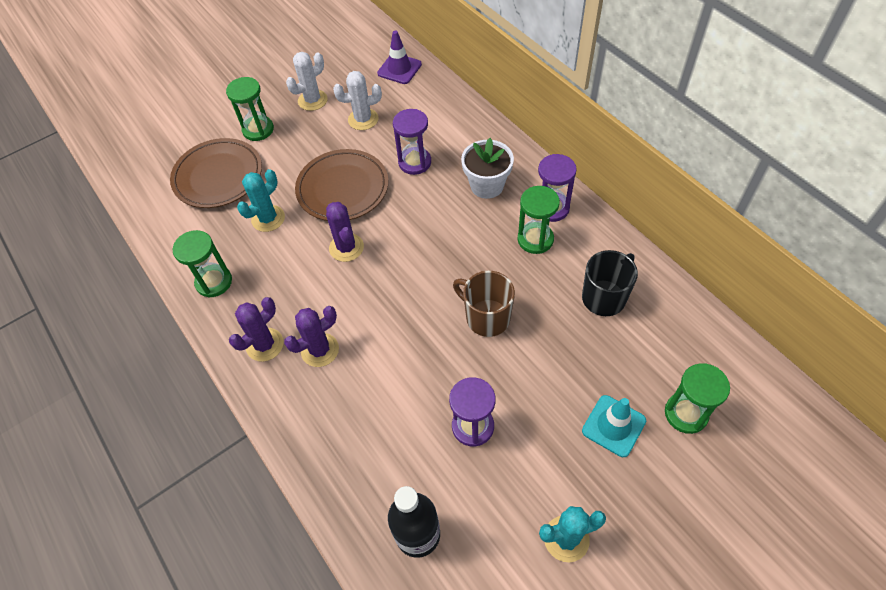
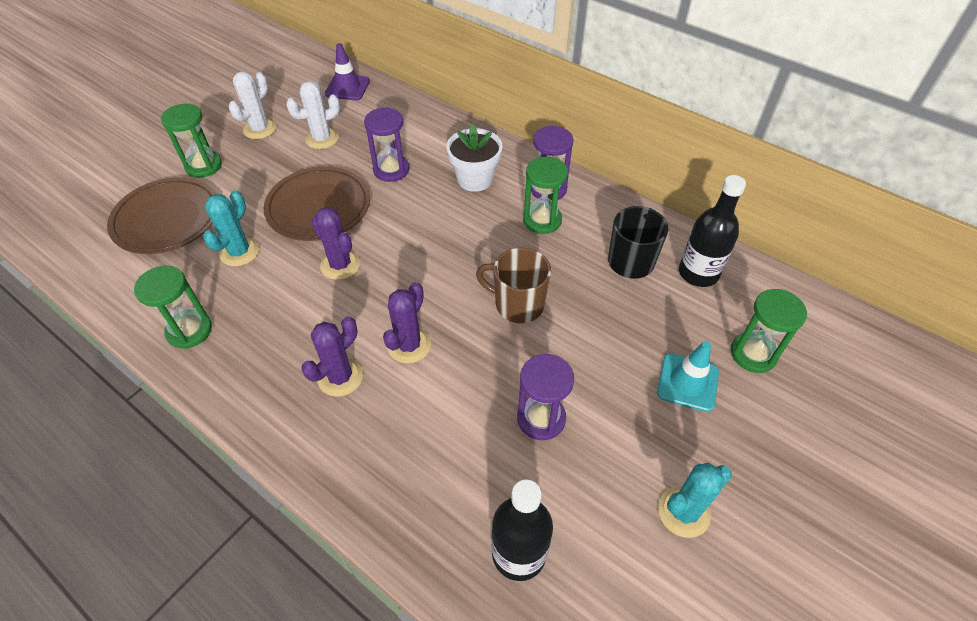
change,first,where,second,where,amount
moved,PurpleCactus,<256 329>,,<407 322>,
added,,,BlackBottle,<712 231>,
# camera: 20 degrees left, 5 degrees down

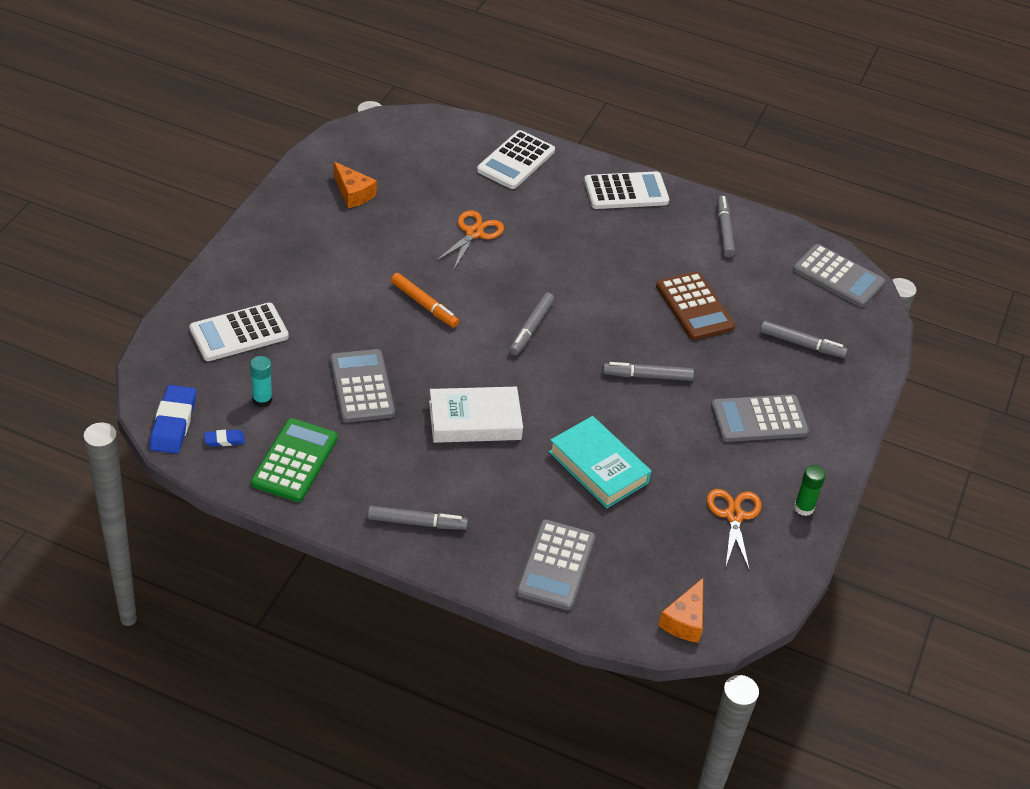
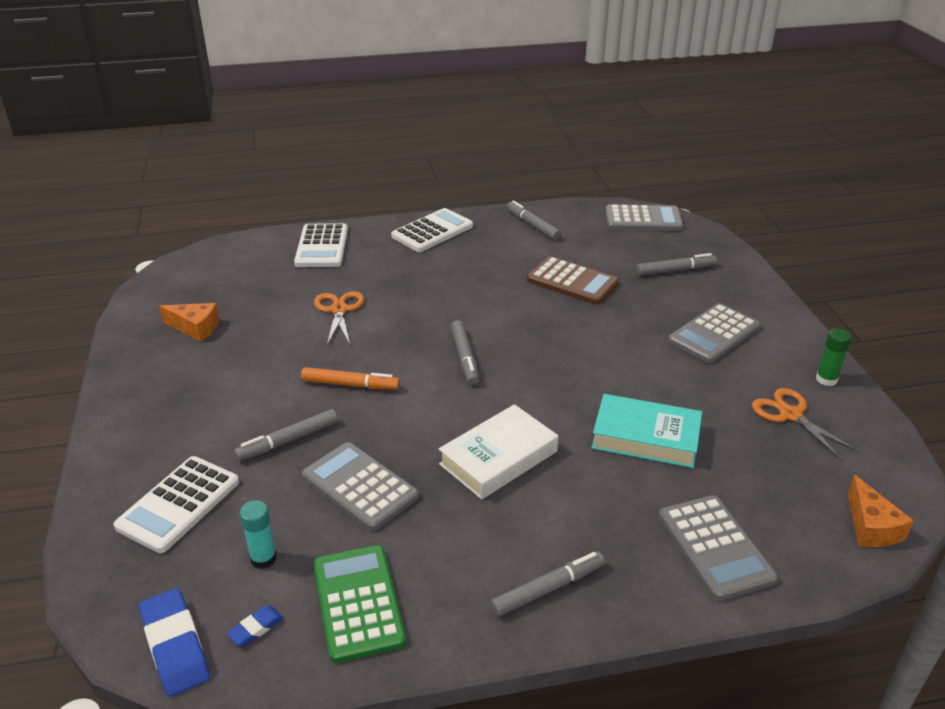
change,first,where,second,where,amount
moved,GreyMarker,<648 371>,,<286 435>,
# camera: 30 degrees left, 10 degrees down

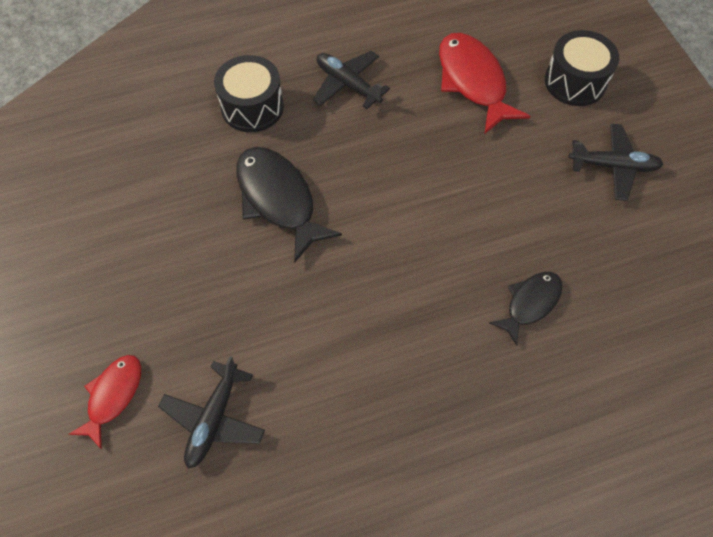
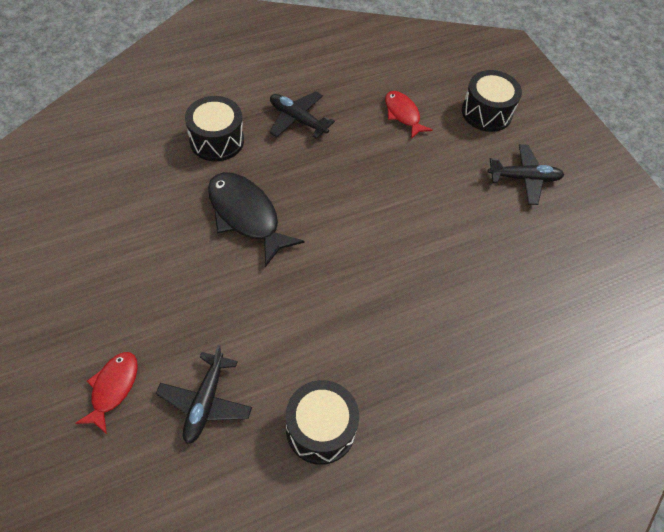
change,first,where,second,where,amount
resized,RedFish,<484 83>,,<409 115>,x0.60
removed,BlackFish,<526 309>,,,
added,,,BlackDrum,<322 422>,
# camera: 10 degrees left, 5 degrees down

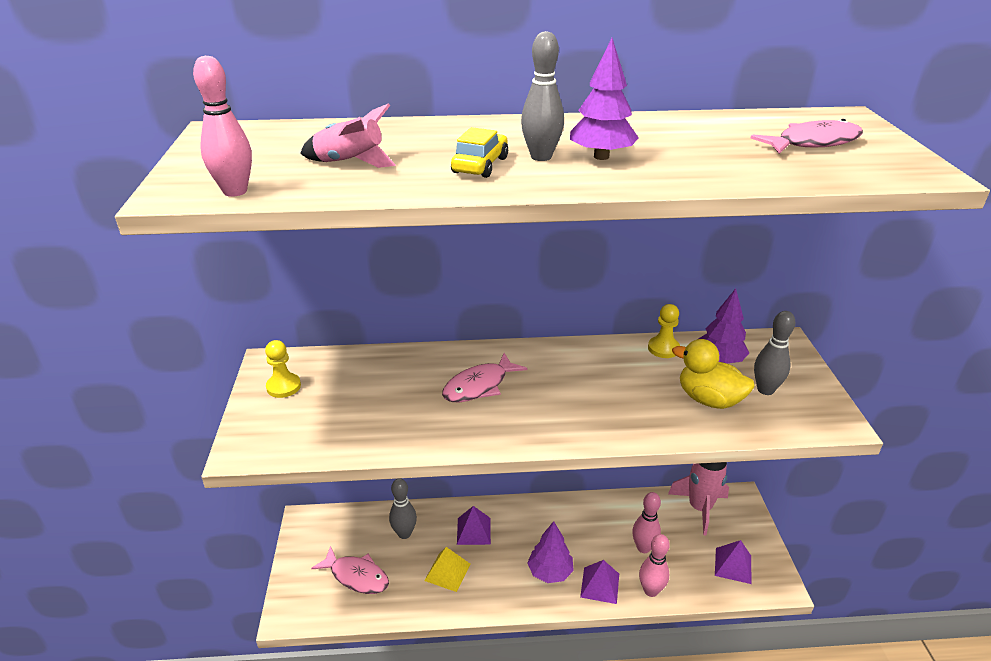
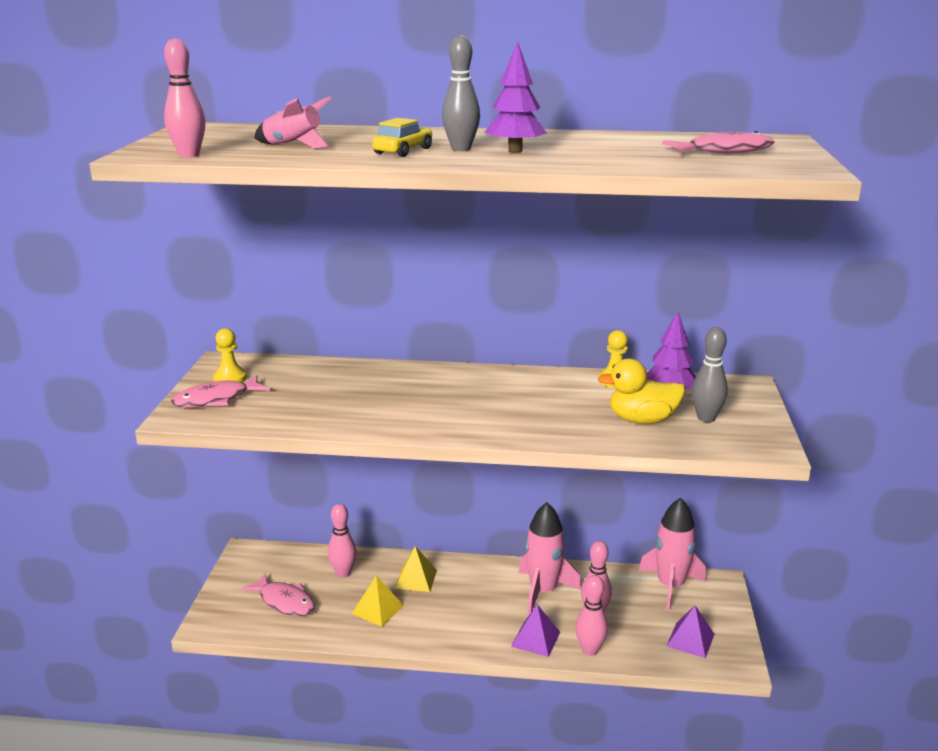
change,first,where,second,where,amount
recoloured,GreyBowlingPin,<403 508>,PinkBowlingPin,<342 541>,
moved,PinkFish,<484 378>,,<220 391>,
recoloured,PurplePyramid,<474 525>,YellowPyramid,<416 569>,
removed,PurpleTree,<550 552>,,,
turned,YellowDuck,<713 374>,,<641 391>,45 degrees counterclockwise
added,,,PinkRocket,<550 558>,
# camera: 10 degrees right, 10 degrees down

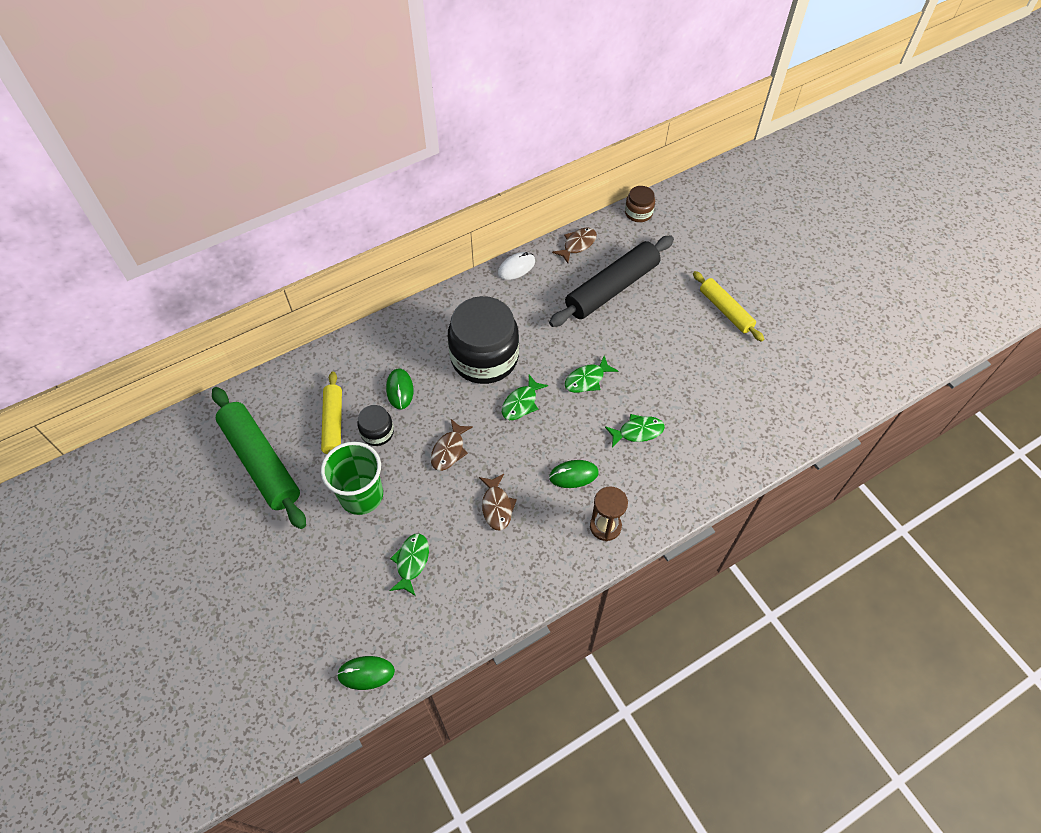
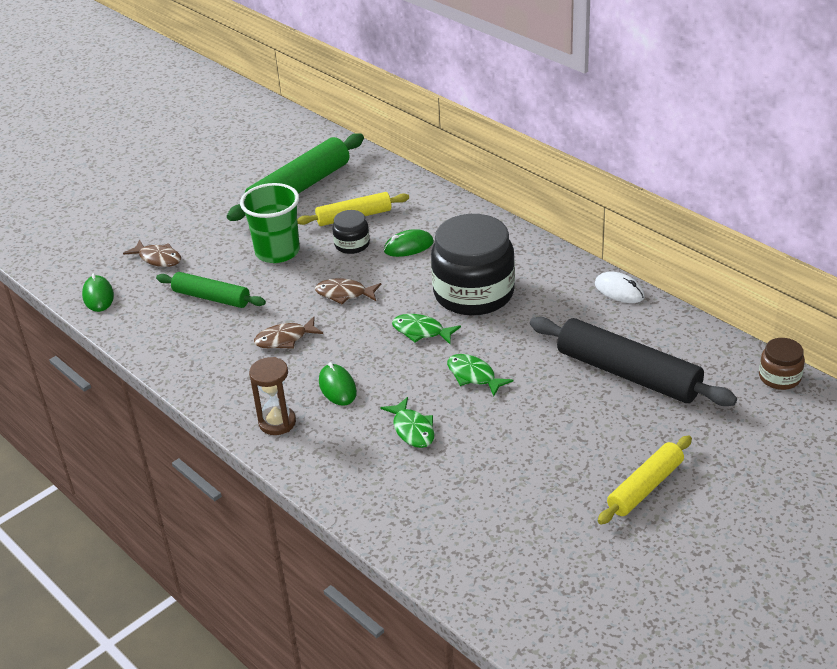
change,first,where,second,where,amount
replaced,GreenFish,<409 565>,GreenRollingPin,<211 290>,
moved,BrownFish,<574 245>,,<152 253>,
# camera: 80 degrees right, 20 degrees down

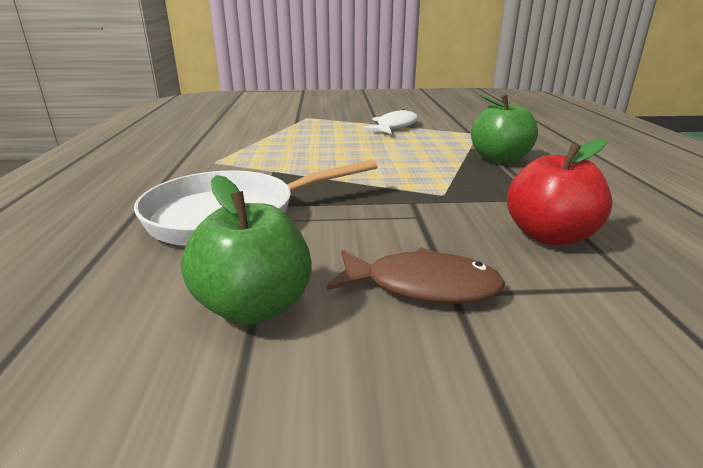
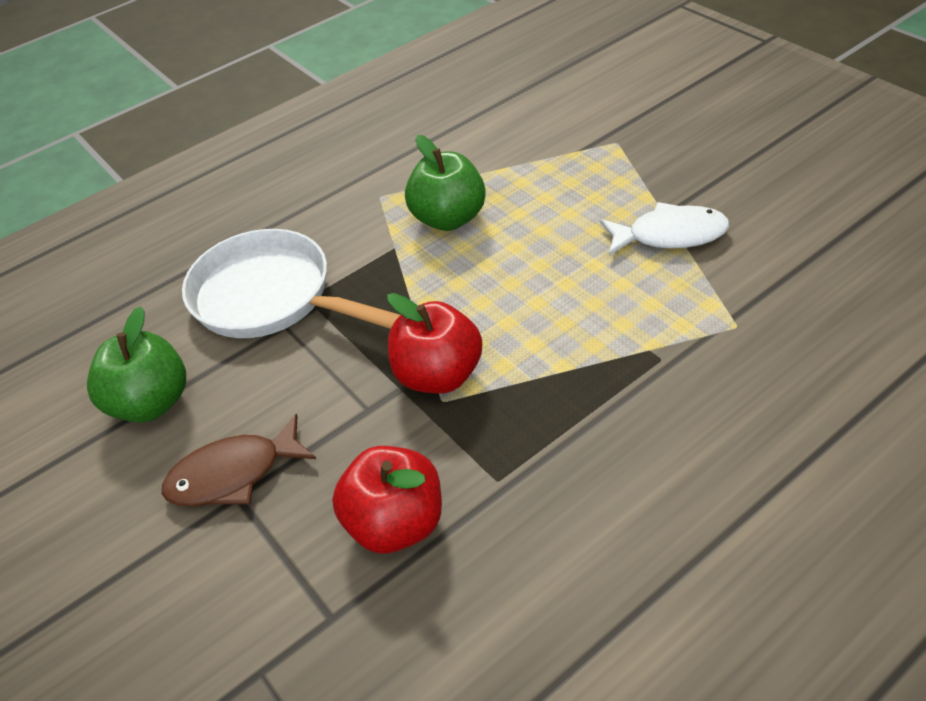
change,first,where,second,where,amount
turned,BrownFish,<416 275>,,<239 460>,90 degrees clockwise
moved,GreenApple,<504 129>,,<445 183>,
added,,,RedApple,<434 343>,
# camera: 60 degrees right, 20 degrees up

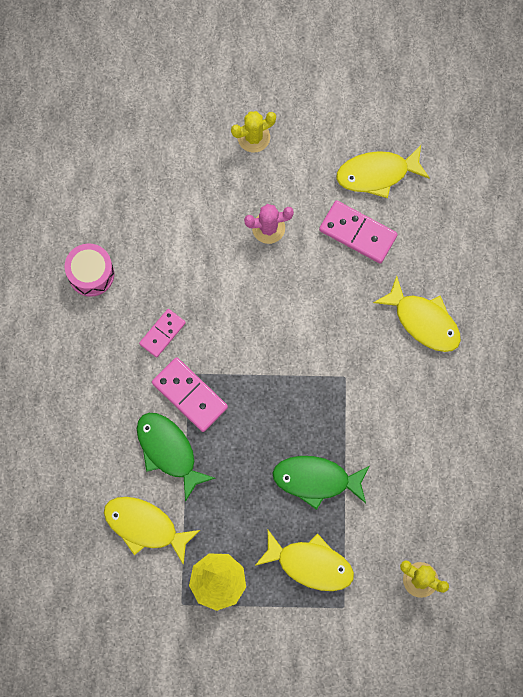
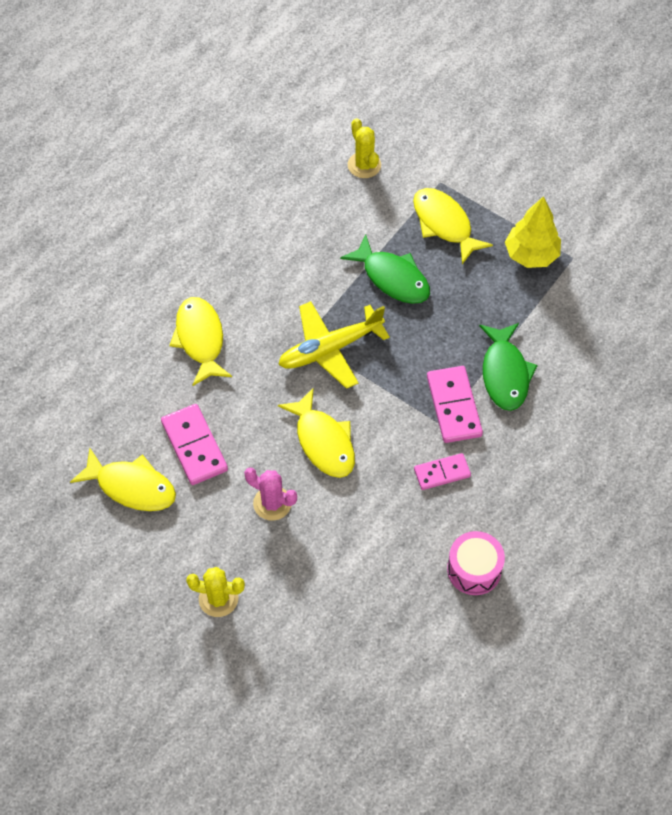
change,first,where,second,where,amount
moved,YellowFish,<152 531>,,<316 432>,
added,,,YellowPlane,<334 345>,
# camera: 145 degrees left, 15 degrees down

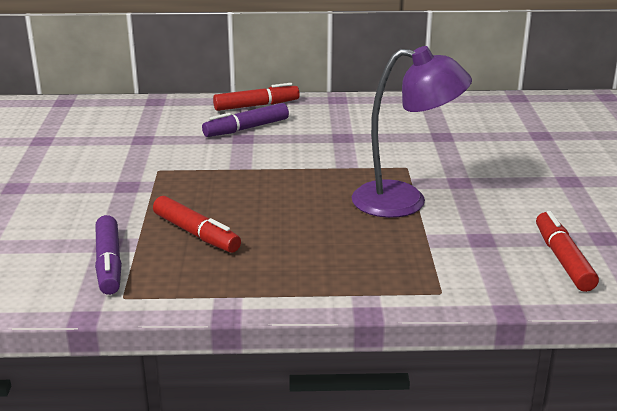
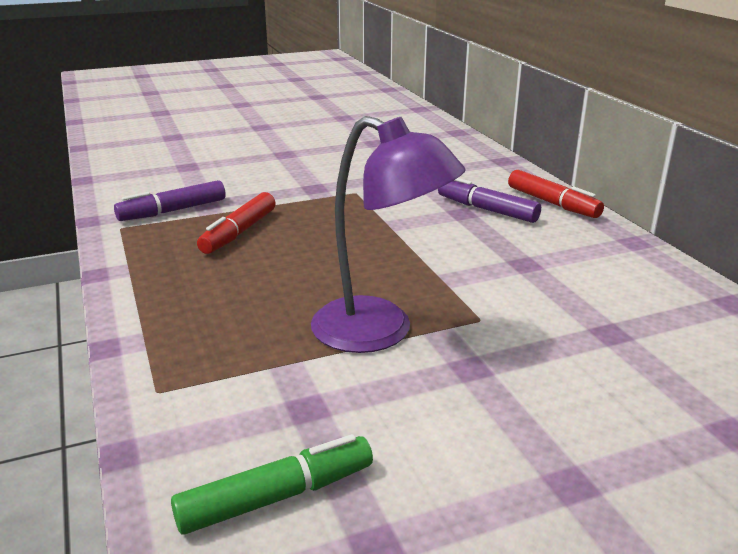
change,first,where,second,where,amount
turned,PurpleLamp,<412 132>,,<388 234>,45 degrees counterclockwise
recoloured,RedMarker,<567 251>,GreenMarker,<272 484>,
# camera: 70 degrees right, 0 degrees up

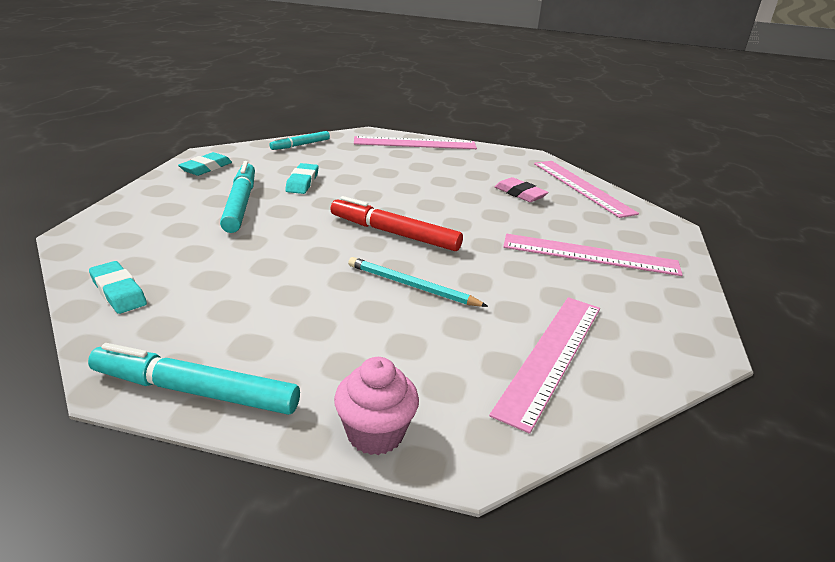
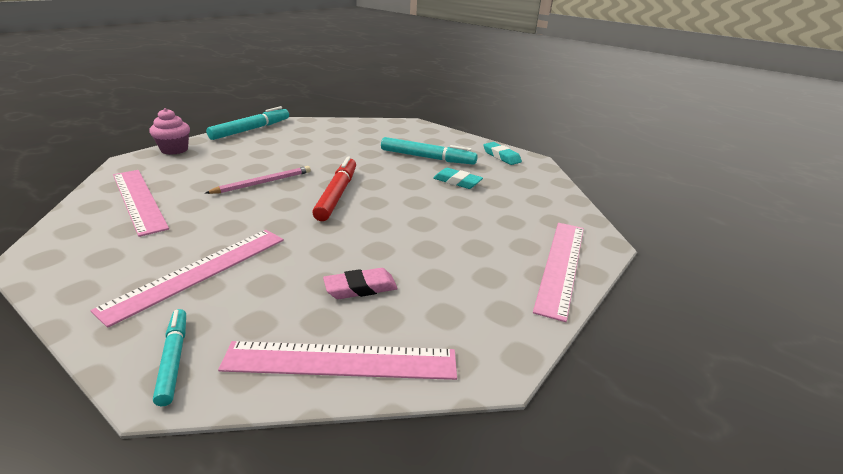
change,first,where,second,where,amount
removed,TurquoiseEraser,<118 287>,,,
moved,TurquoiseMarker,<299 140>,,<169 357>,
turned,RedMarker,<396 223>,,<334 188>,45 degrees counterclockwise
recoloured,TurquoisePencil,<418 282>,PinkPencil,<258 180>,
# camera: 115 degrees right, 0 degrees up

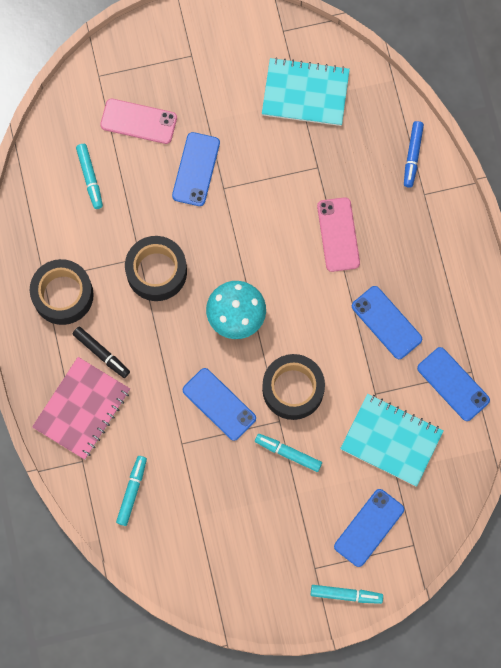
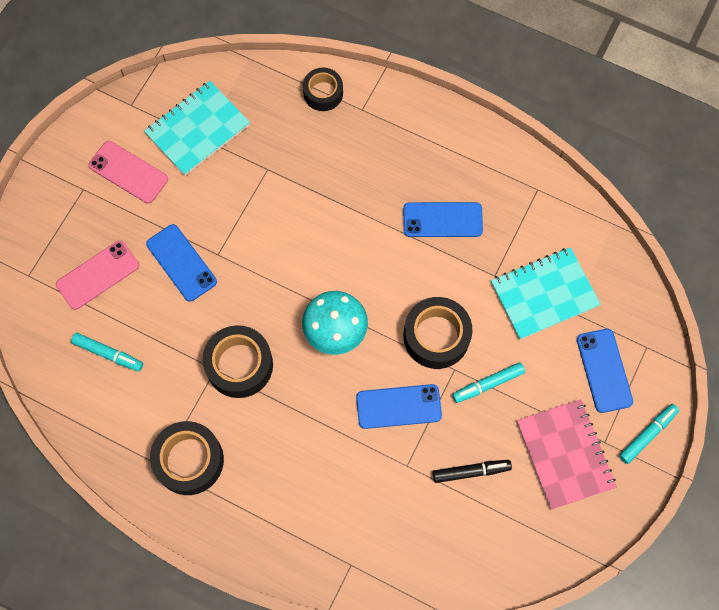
change,first,where,second,where,amount
moved,PinkNotebook,<81 408>,,<567 454>,
moved,BlackMarker,<101 352>,,<472 471>,
removed,TurquoiseMarker,<131 491>,,,
moved,PinkPhone,<338 234>,,<128 172>,
replaced,BlueMarker,<414 154>,BlackTape,<323 89>,
removed,BluePhone,<453 384>,,,
# camera: 50 degrees left, 5 degrees down

